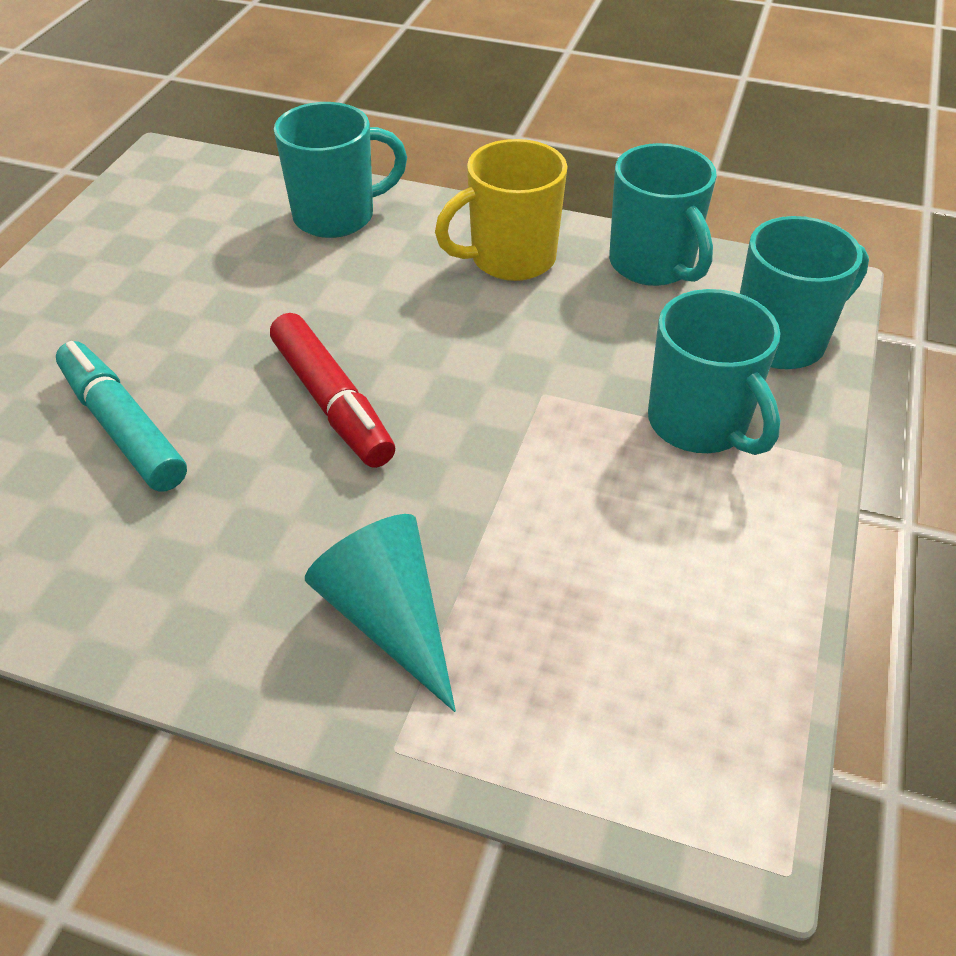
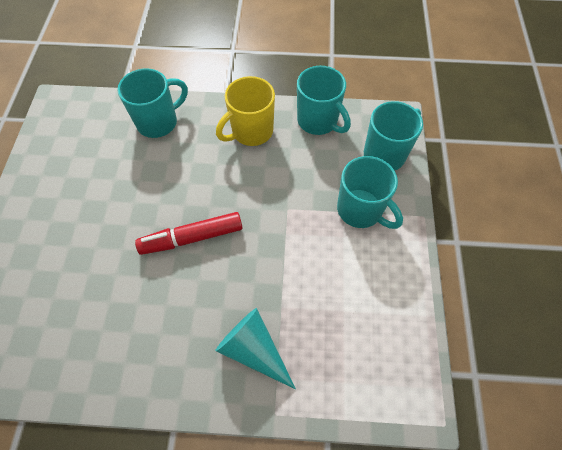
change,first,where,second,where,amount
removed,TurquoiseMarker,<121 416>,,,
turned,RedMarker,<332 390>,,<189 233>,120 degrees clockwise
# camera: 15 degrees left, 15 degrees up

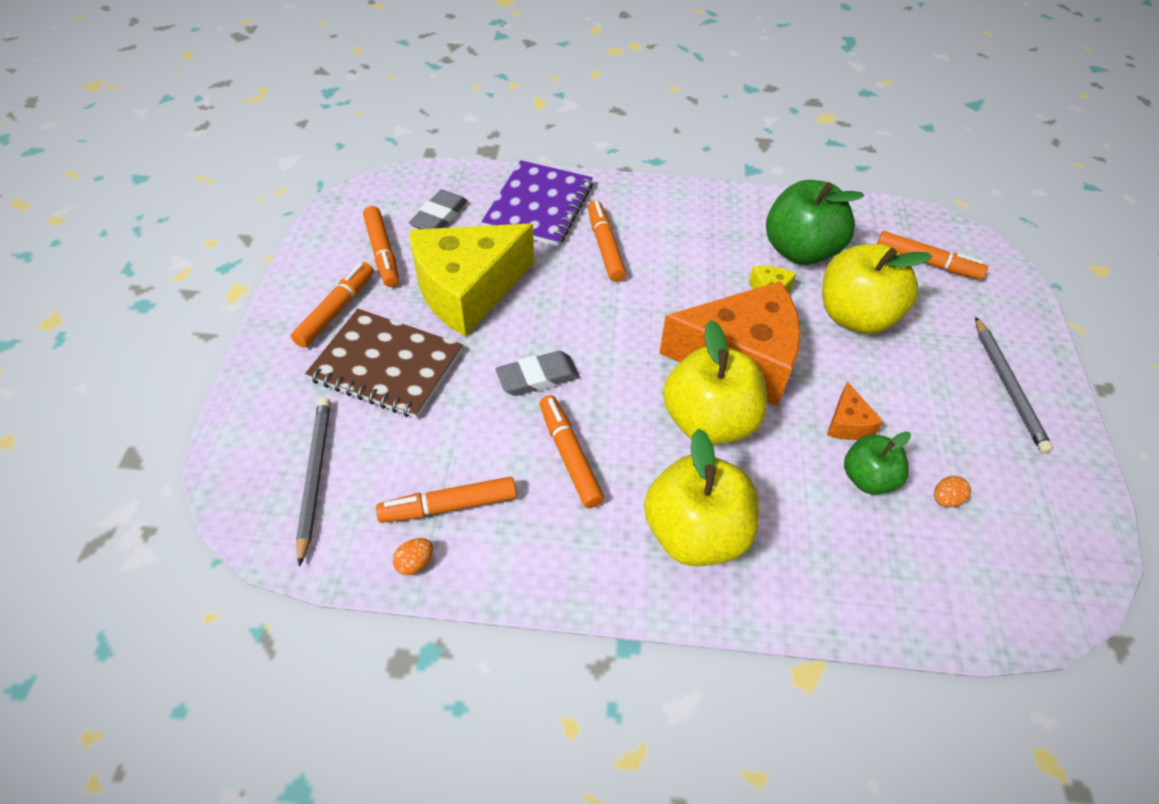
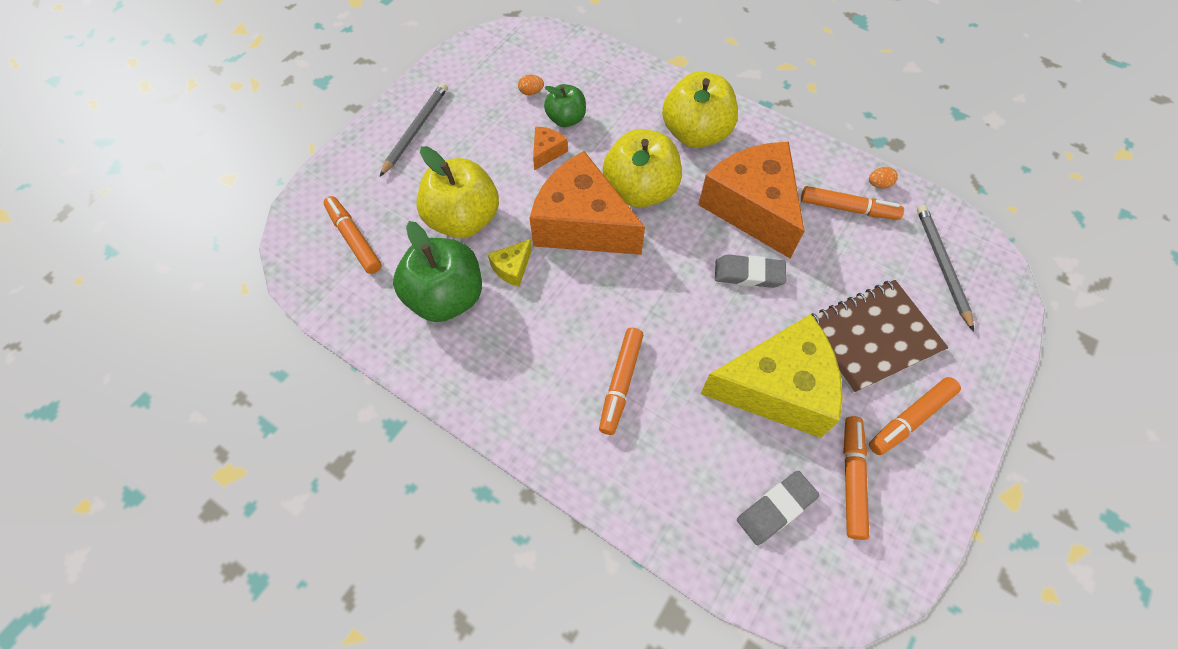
change,first,where,second,where,amount
turned,GreyPencil,<313 482>,,<945 268>,150 degrees clockwise
turned,BrownNotebook,<384 363>,,<880 337>,75 degrees counterclockwise
removed,PurpleNotebook,<537 203>,,,
replaced,OrangeMarker,<571 451>,OrangeCheese,<751 200>,
# camera: 150 degrees left, 10 degrees up

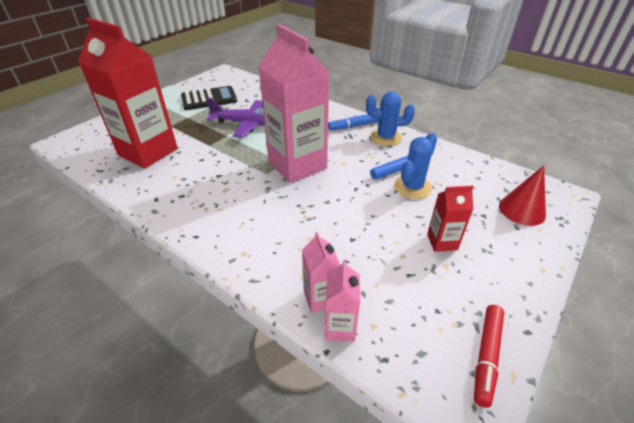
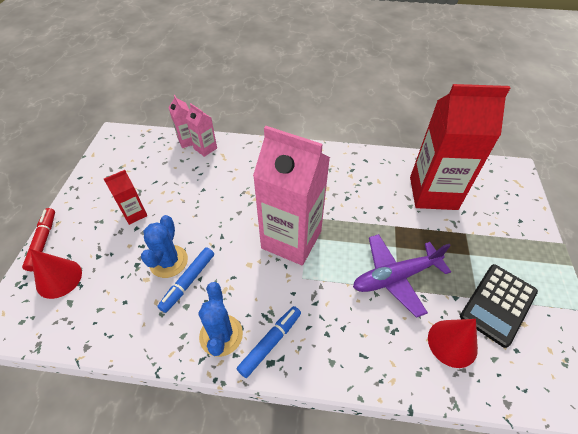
change,first,where,second,where,amount
turned,BlueCactus,<390 118>,,<220 319>,75 degrees counterclockwise
moved,RedMarker,<489 356>,,<38 239>,
added,,,RedCone,<453 343>,
# camera: 150 degrees right, 10 degrees up

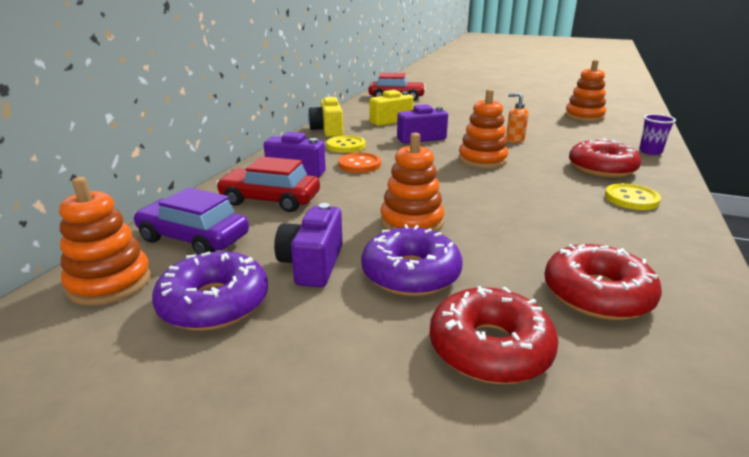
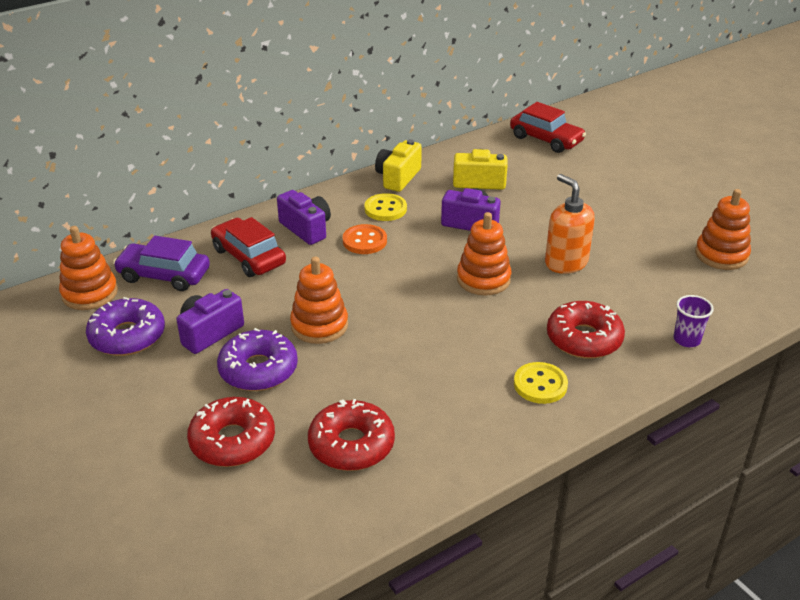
change,first,where,second,where,amount
turned,PurpleCar,<191 220>,,<161 263>,45 degrees counterclockwise
resized,OrangeSoapDispenser,<517 118>,,<570 224>,x1.65
# camera: 35 degrees right, 10 degrees up

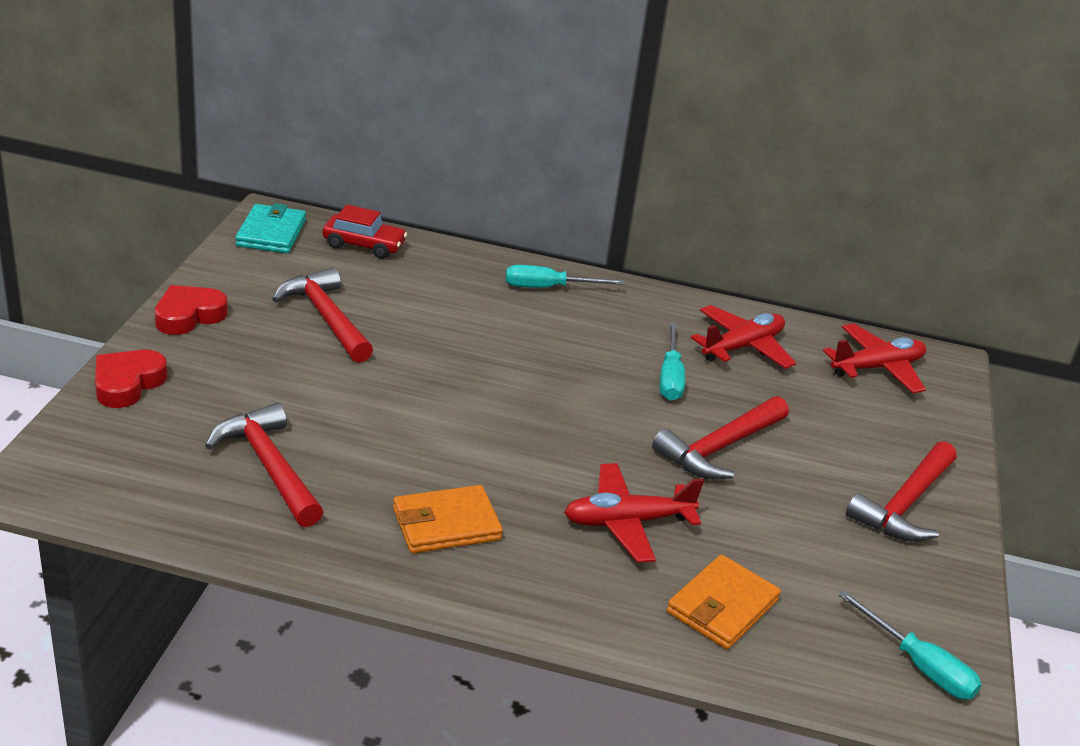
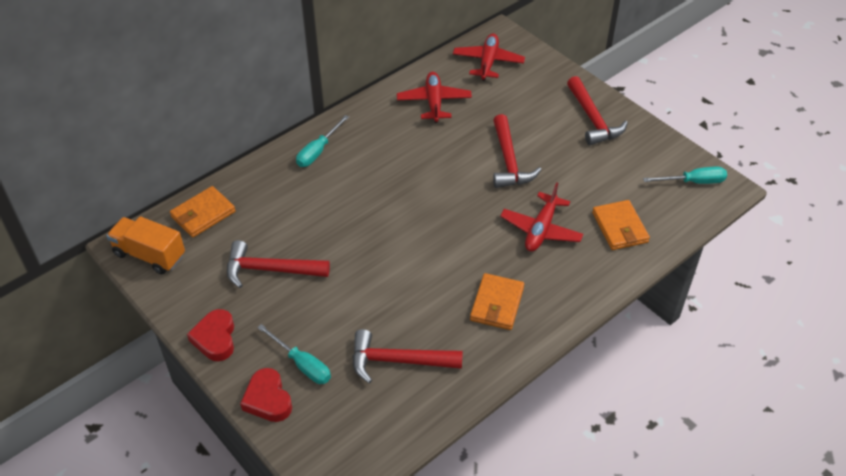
change,first,where,second,where,amount
replaced,TurquoiseWallet,<270 228>,OrangeTruck,<145 245>,
replaced,RedCar,<365 232>,OrangeWallet,<203 212>,
moved,TurquoiseScrewdriver,<672 361>,,<294 354>,
# camera: 50 degrees left, 15 degrees up

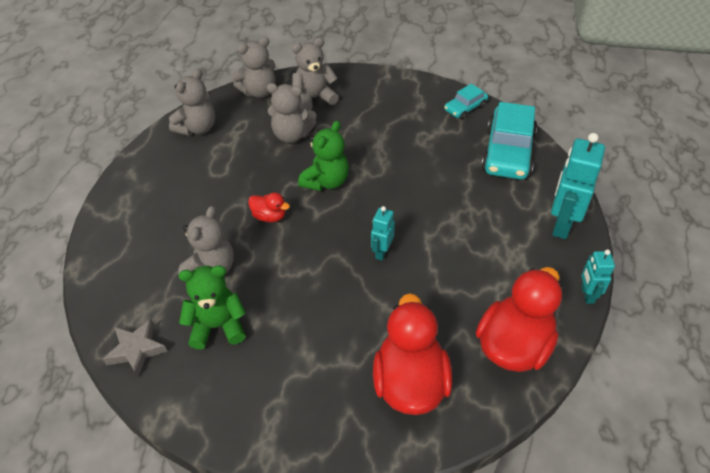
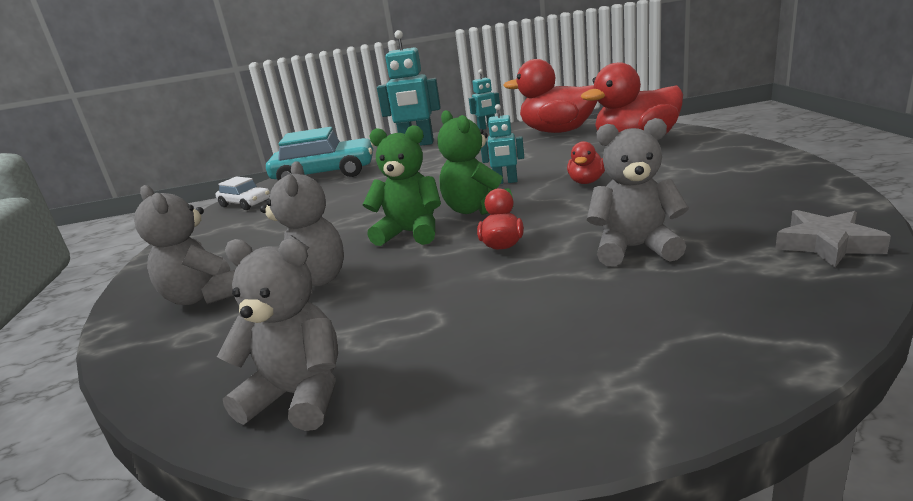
change,first,where,second,where,amount
moved,GreenTeddyBear,<212 307>,,<475 162>,
removed,GreyTeddyBear,<253 67>,,,
recoloured,TurquoiseCar,<466 101>,WhiteCar,<243 193>,
added,,,RedDuck,<586 162>,
# camera: 105 degrees left, 25 degrees down

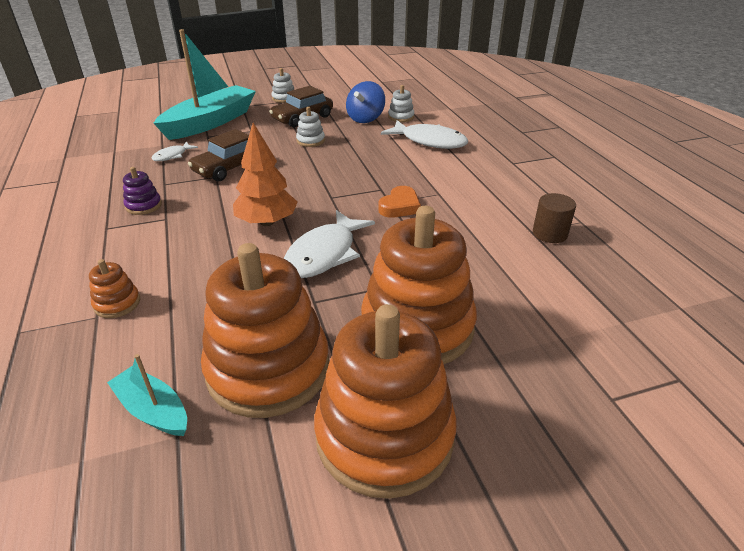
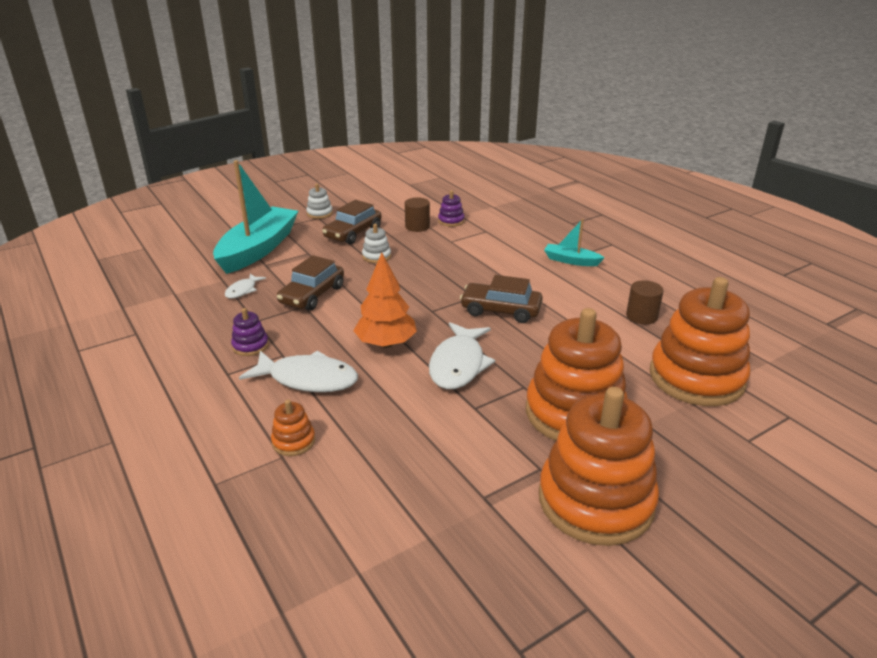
change,first,where,second,where,amount
moved,TurquoiseBoat,<147 395>,,<574 242>,
moved,OrangeStackingToy,<265 330>,,<700 341>,
replaced,BlueSpinningTop,<365 102>,BrownCylinder,<417 214>,
replaced,OrangeHeart,<399 202>,BrownCar,<501 299>,
moved,WhiteFish,<424 134>,,<298 371>,
recoloured,WhiteStackingToy,<401 103>,PurpleStackingToy,<451 208>,
# camera: 15 degrees left, 5 degrees down

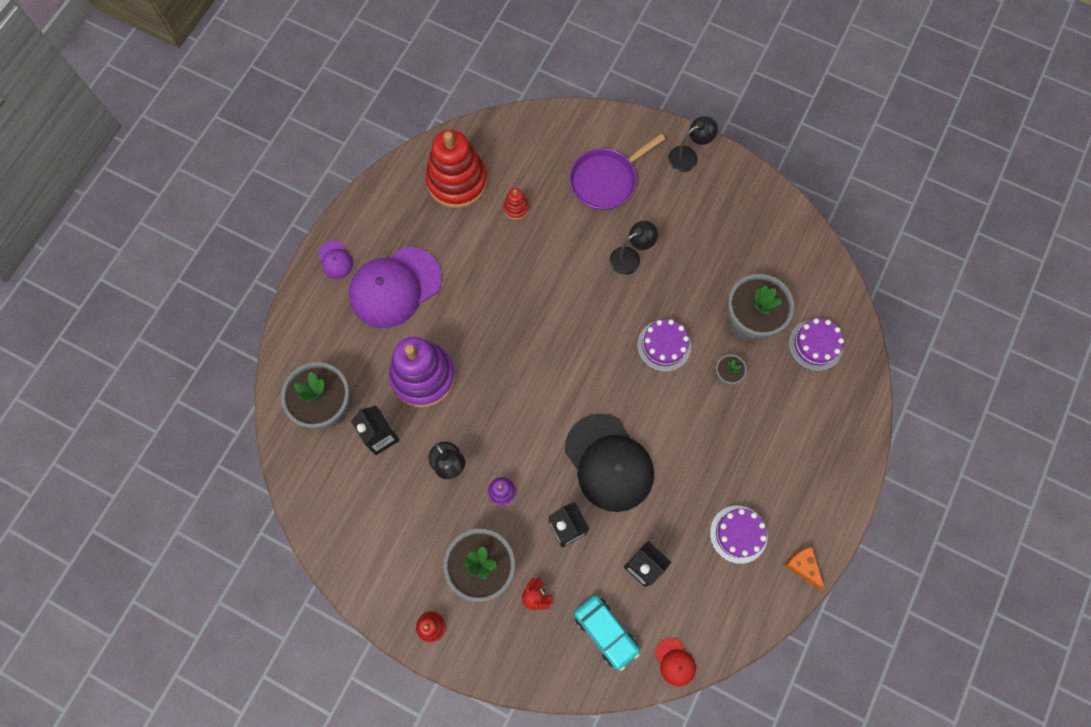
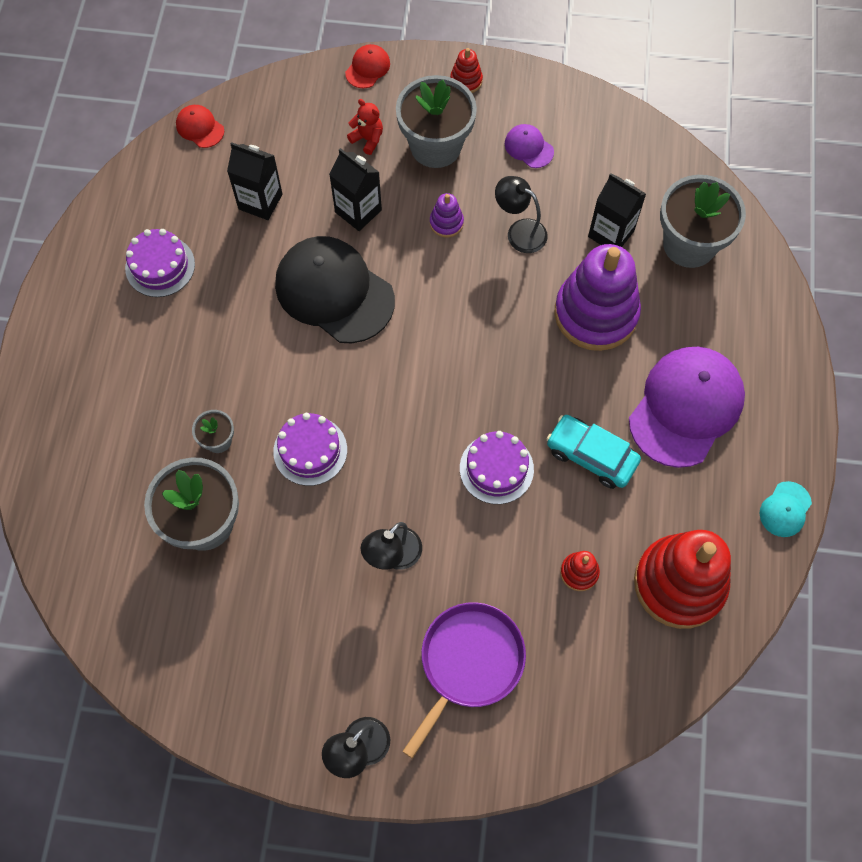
change,first,where,second,where,amount
moved,PurpleCap,<335 260>,,<529 146>,
moved,TurquoiseCar,<607 633>,,<594 452>,
removed,OrangeCheese,<804 568>,,,
moved,PurpleCake,<816 344>,,<497 467>,
added,,,RedCap,<367 66>,
added,,,TurquoiseCap,<786 509>,
# camera: 160 degrees right, 5 degrees down

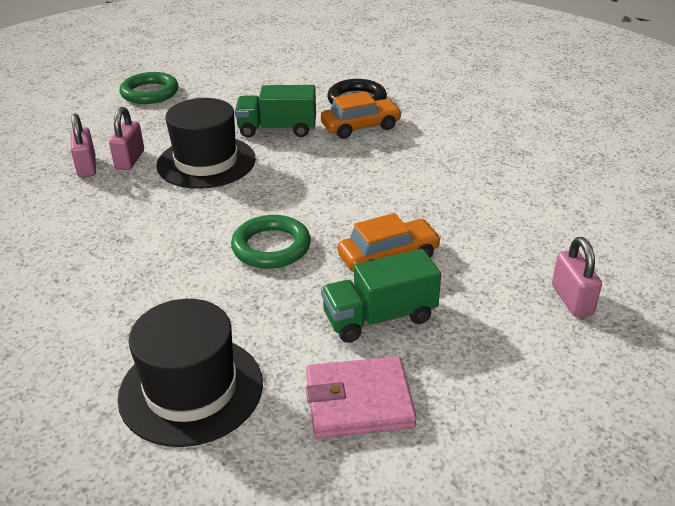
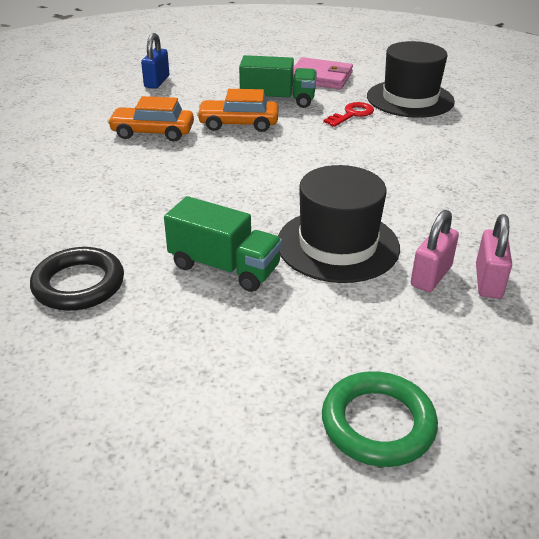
change,first,where,second,where,amount
removed,GreenRing,<271 242>,,,
moved,OrangeCar,<361 115>,,<150 119>,
recoloured,PinkPadlock,<577 277>,BluePadlock,<155 61>,
added,,,RedKey,<348 114>,
# camera: 155 degrees left, 0 degrees up

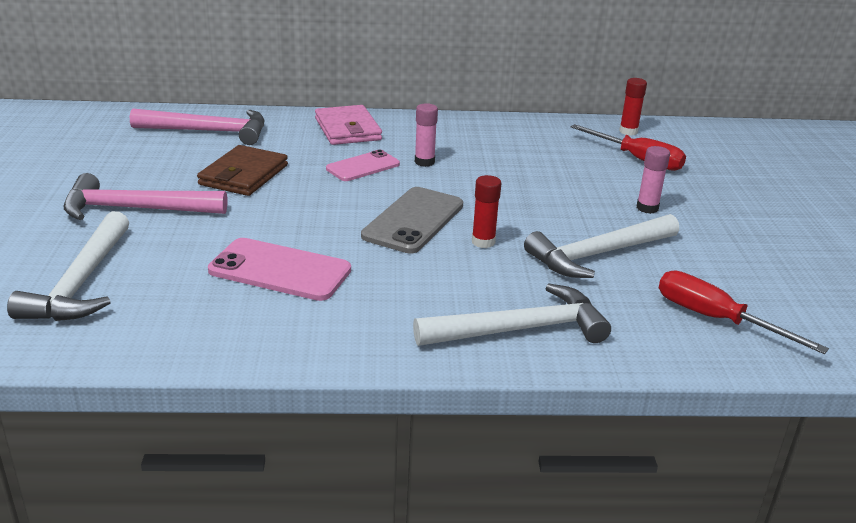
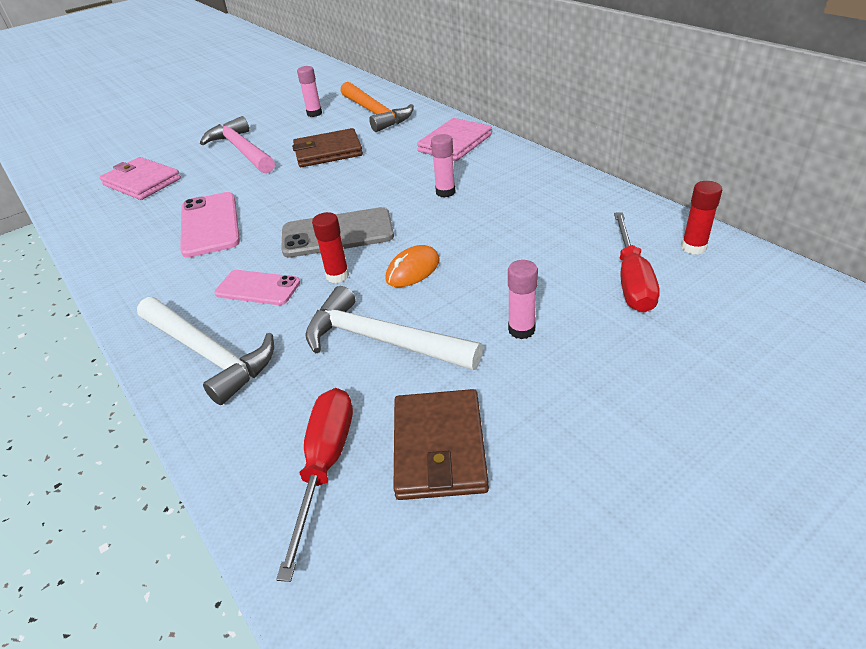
change,first,where,second,where,amount
replaced,WhiteHammer,<68 266>,PinkWallet,<140 178>,
recoloured,PinkHammer,<197 127>,OrangeHammer,<377 107>,
moved,PinkPhone,<363 165>,,<257 287>,
added,,,PinkGlueStick,<309 91>,
added,,,OrangeMouse,<412 266>,
added,,,BrownWallet,<441 444>,
# camera: 60 degrees right, 10 degrees up

